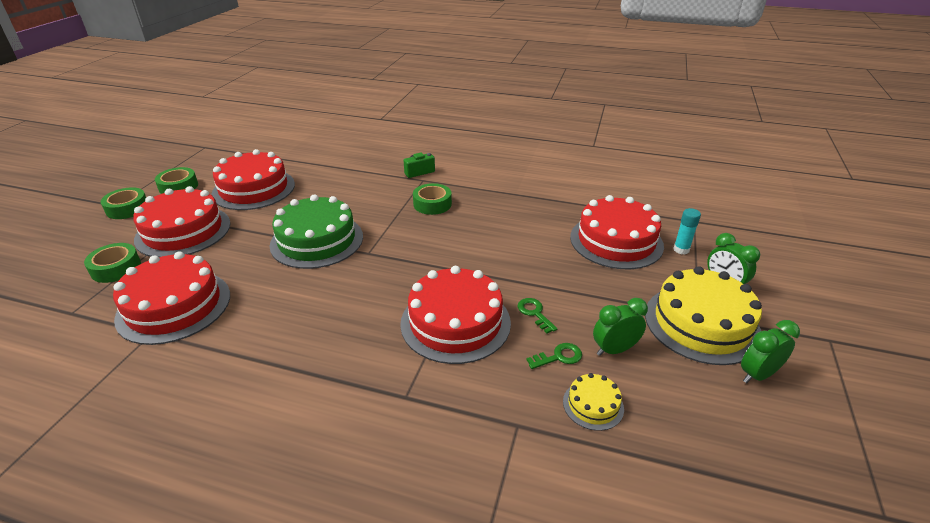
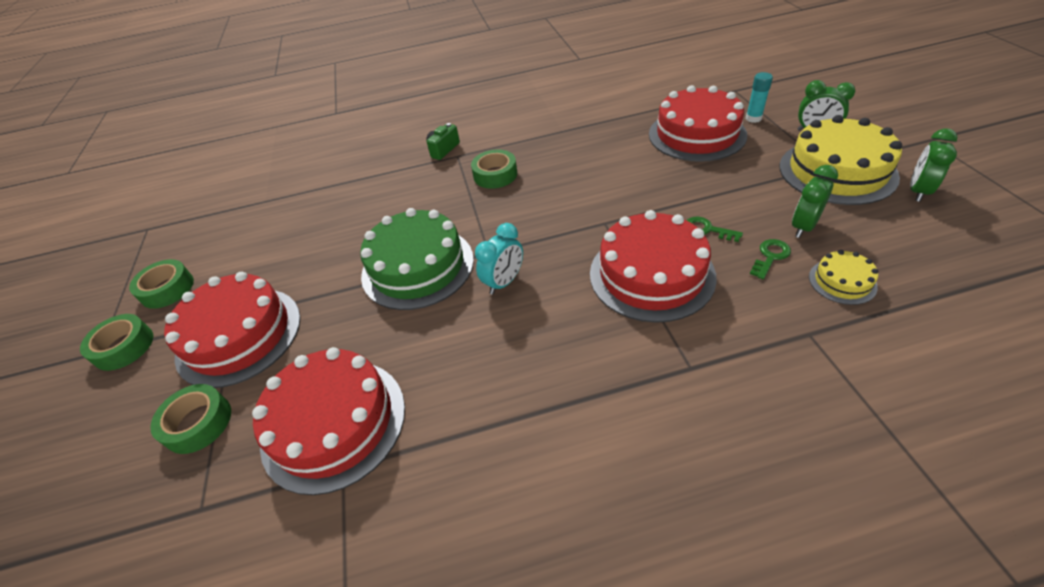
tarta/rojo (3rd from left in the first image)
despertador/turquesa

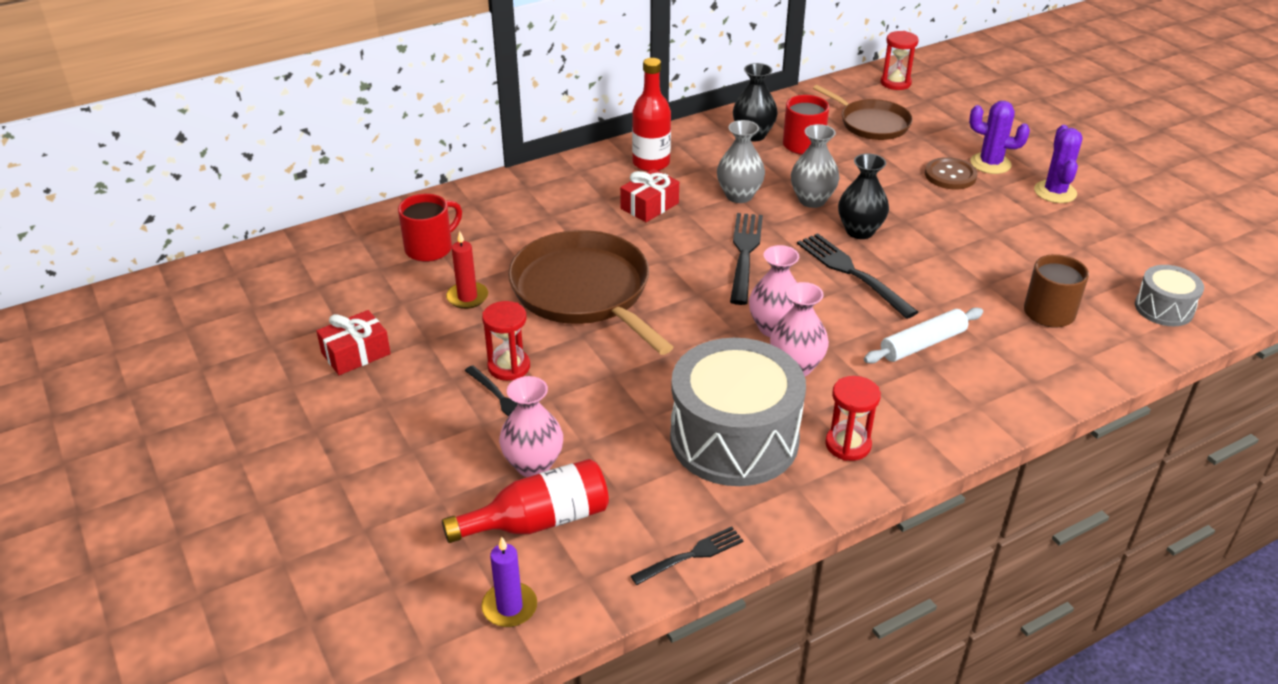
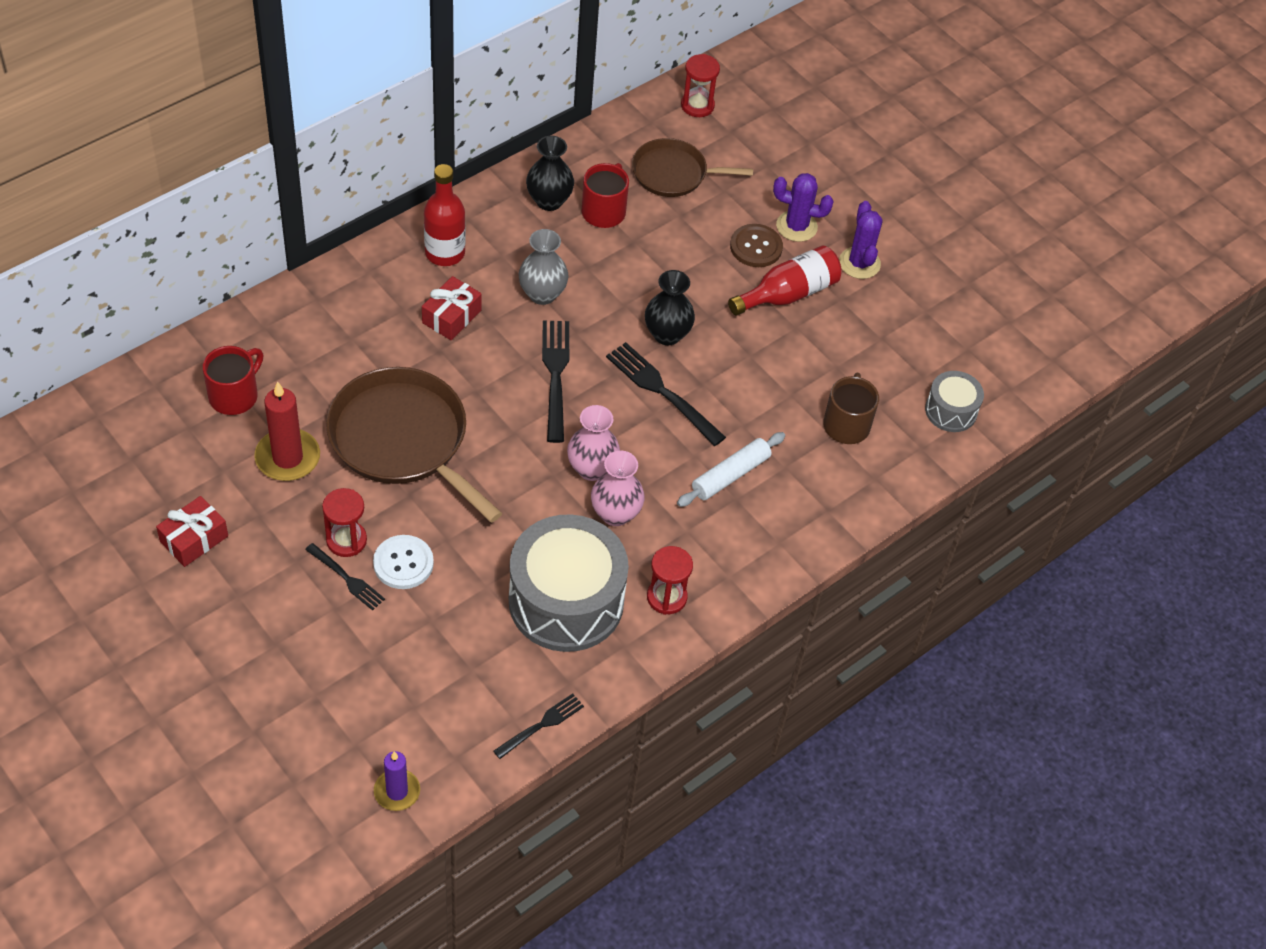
florero/rosa (1st from left in the first image)
florero/gris (2nd from left in the first image)
botón/blanco
botella/rojo (2nd from left)
sartén/marrón (2nd from left)
vela/rojo

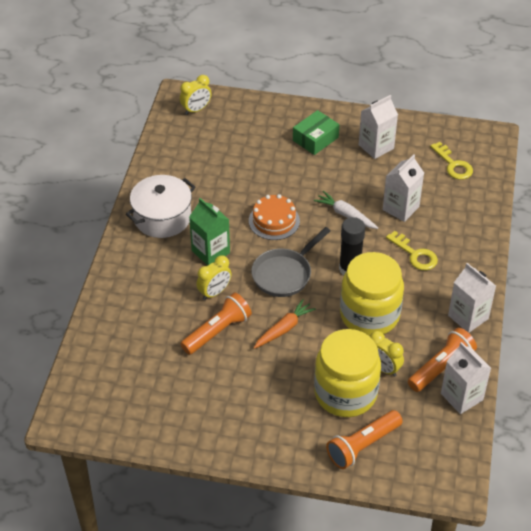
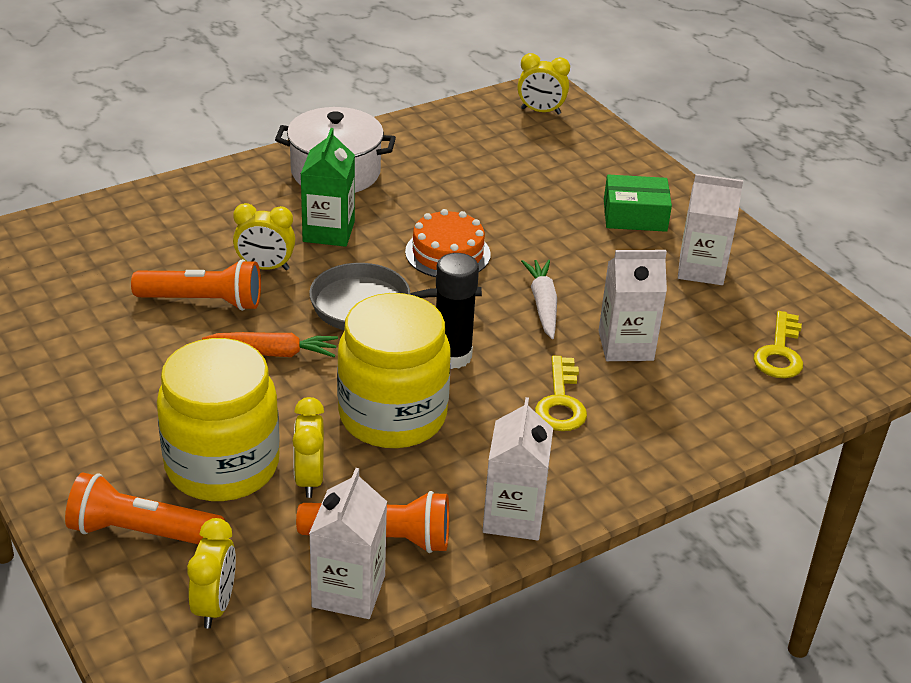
despertador/amarillo (1st from left)

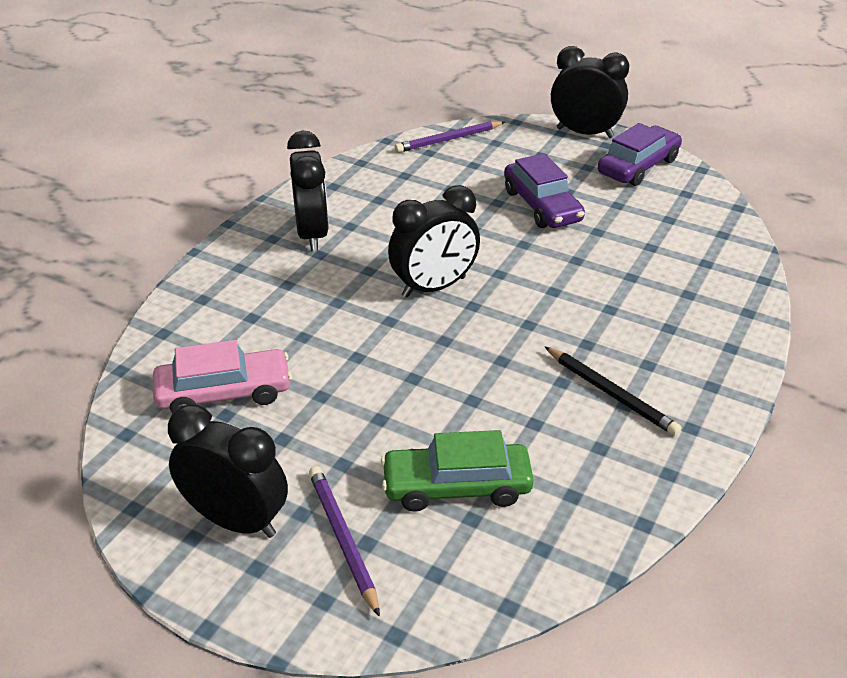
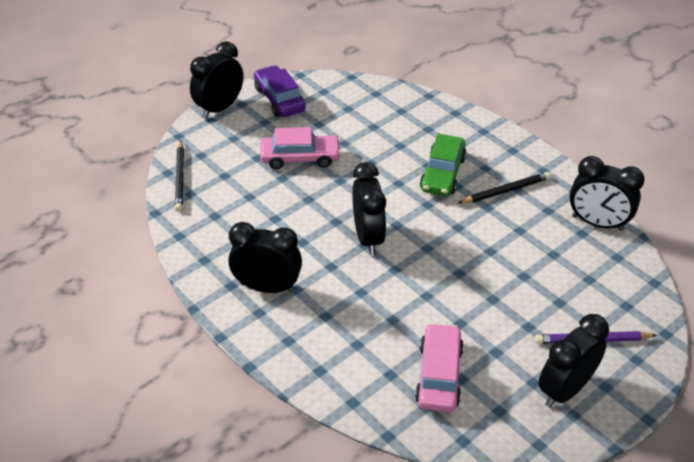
despertador/negro (5th from left)
coche/verde
lápiz/negro (1st from left)
coche/rosa (1st from left)

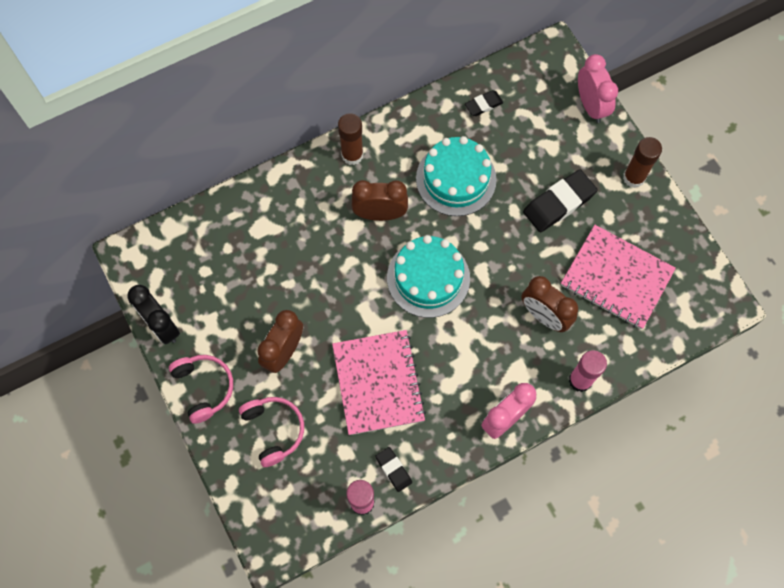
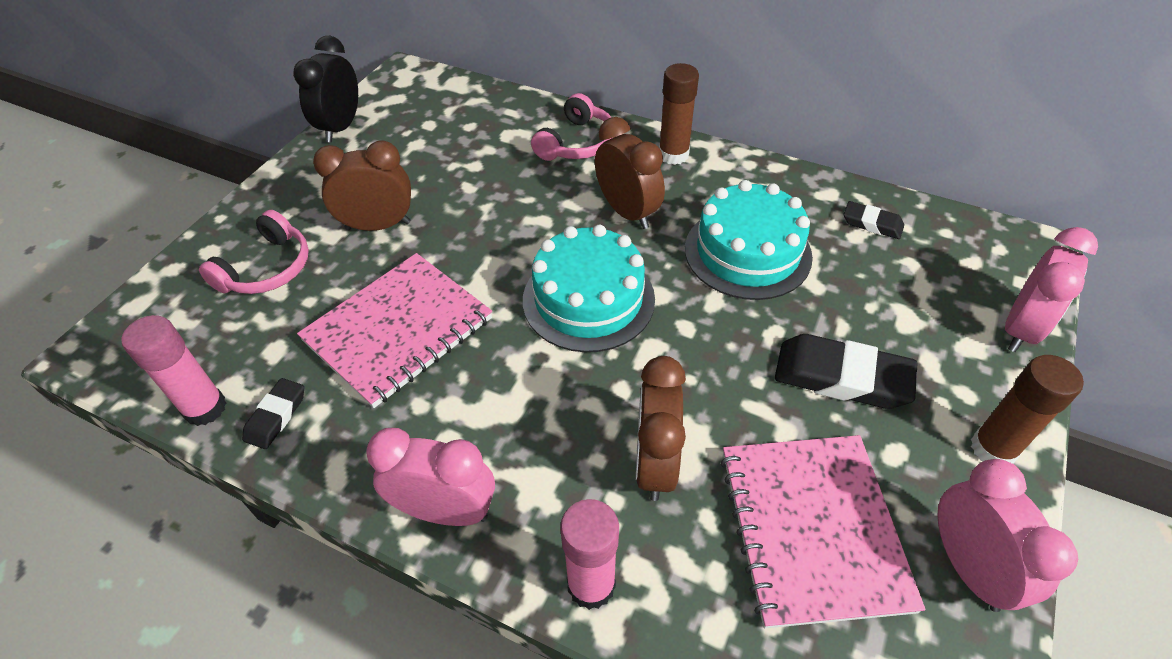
despertador/rosa (2nd from left)
auriculares/rosa (2nd from left)

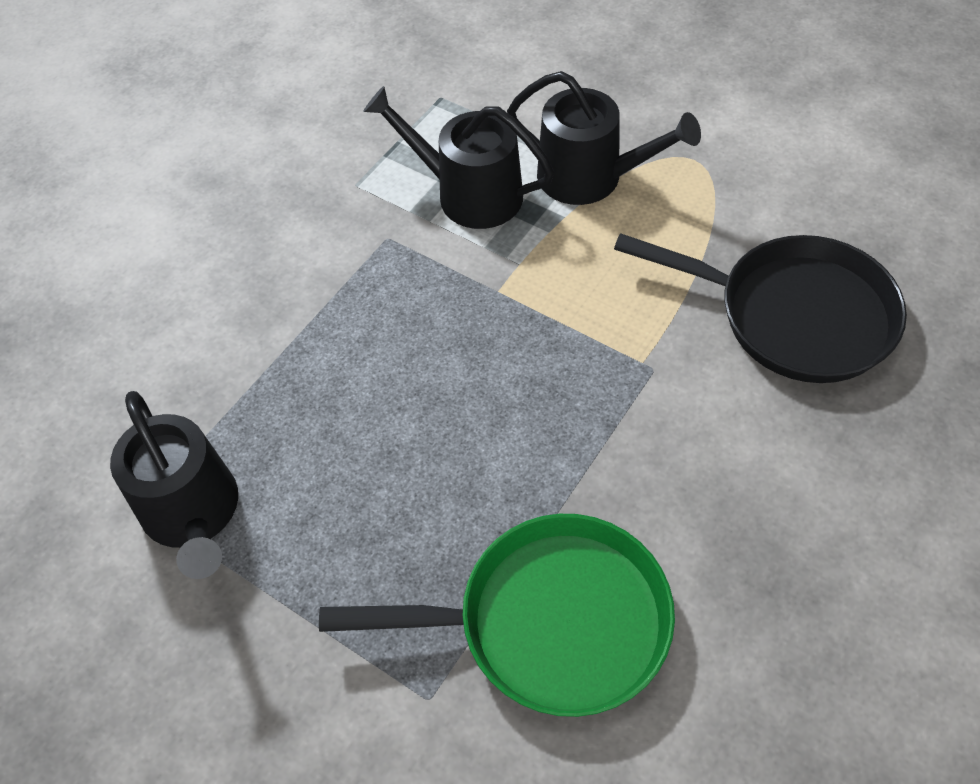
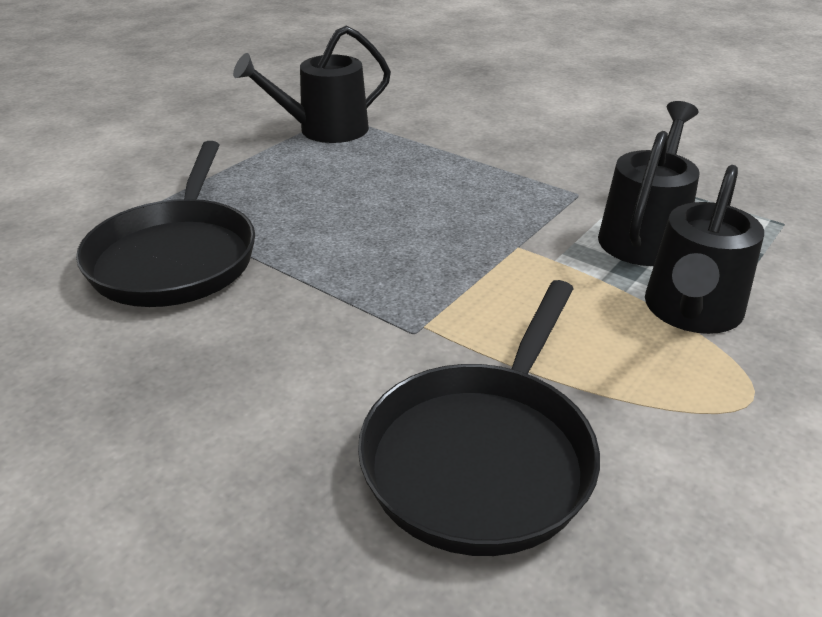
sartén/negro (1st from left)

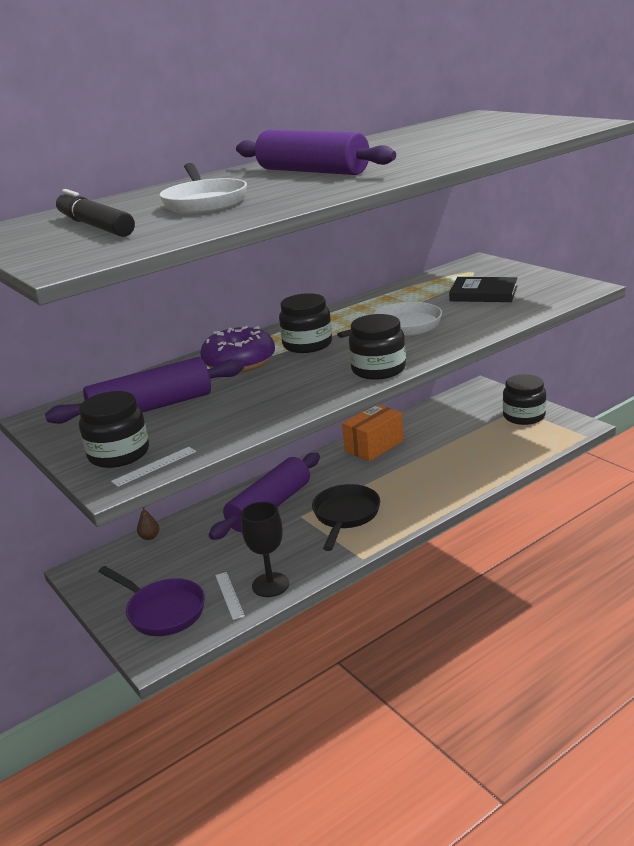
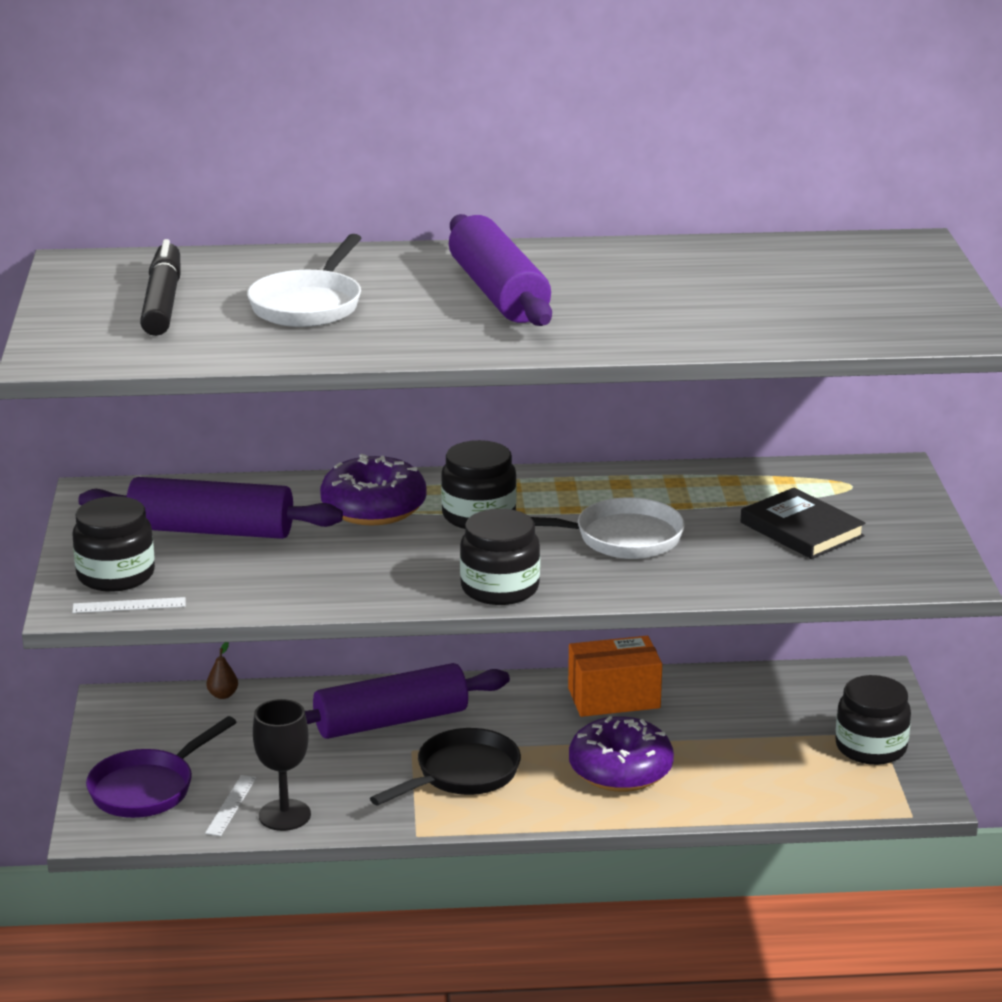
rosquilla/morado (2nd from left)
sartén/morado

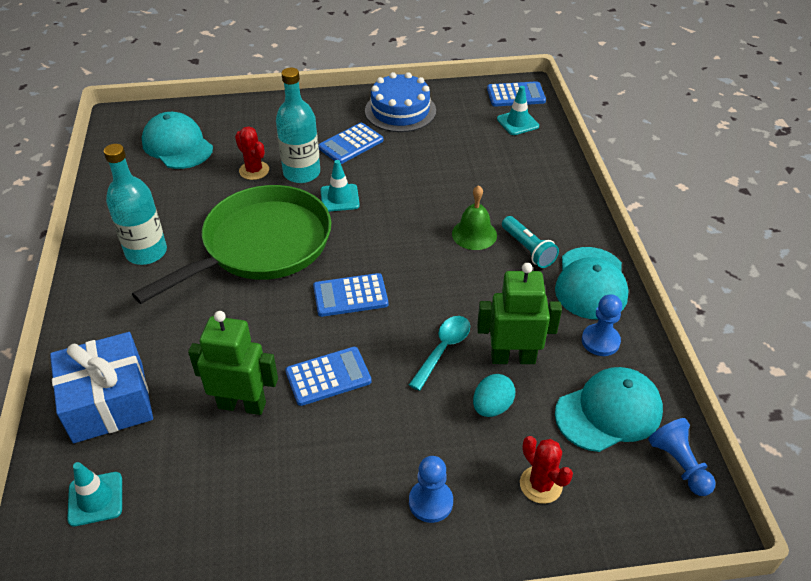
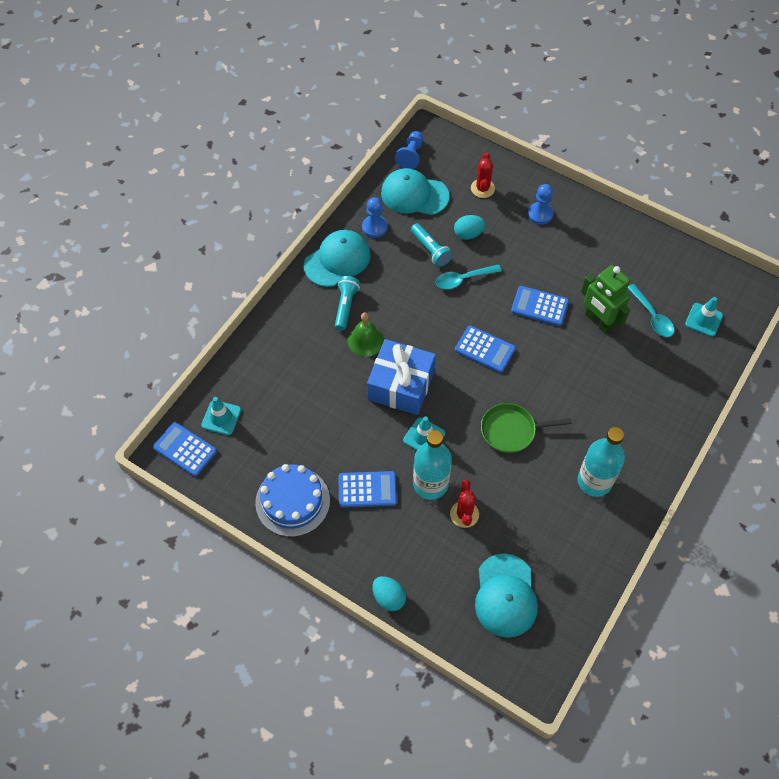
huevo/turquesa (1st from left)
cuchara/turquesa (2nd from left)
regalo/azul
lámpara de mano/turquesa (2nd from left)
sartén/verde

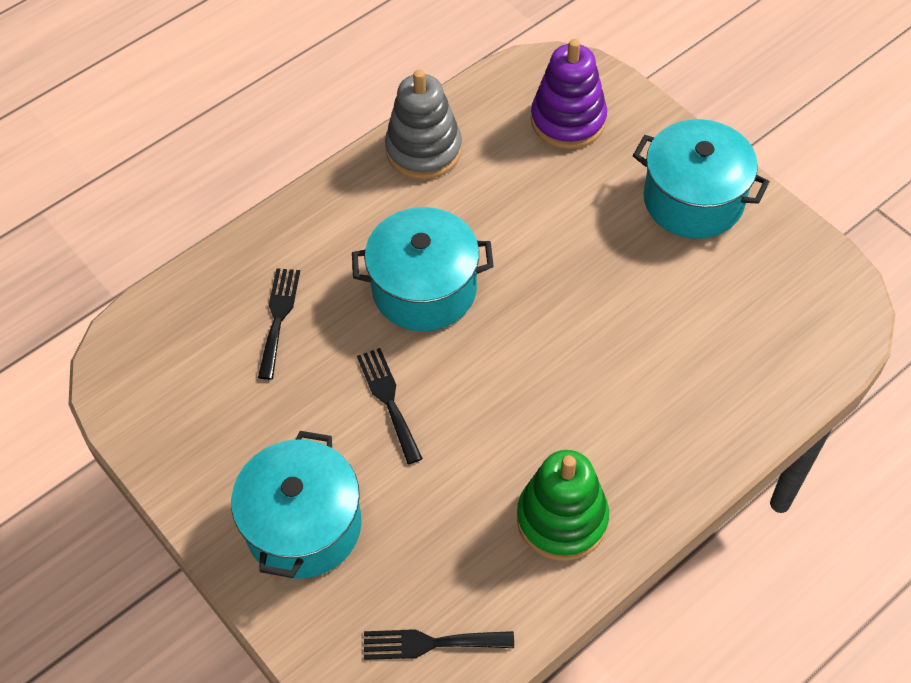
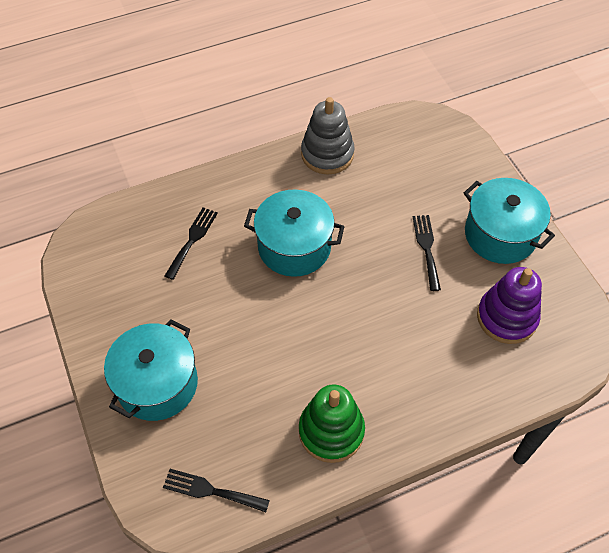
tenedor/negro (3rd from left)
juguete apilable/morado

